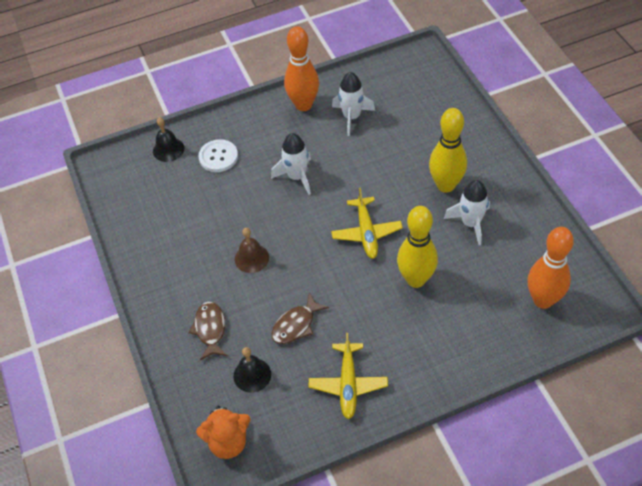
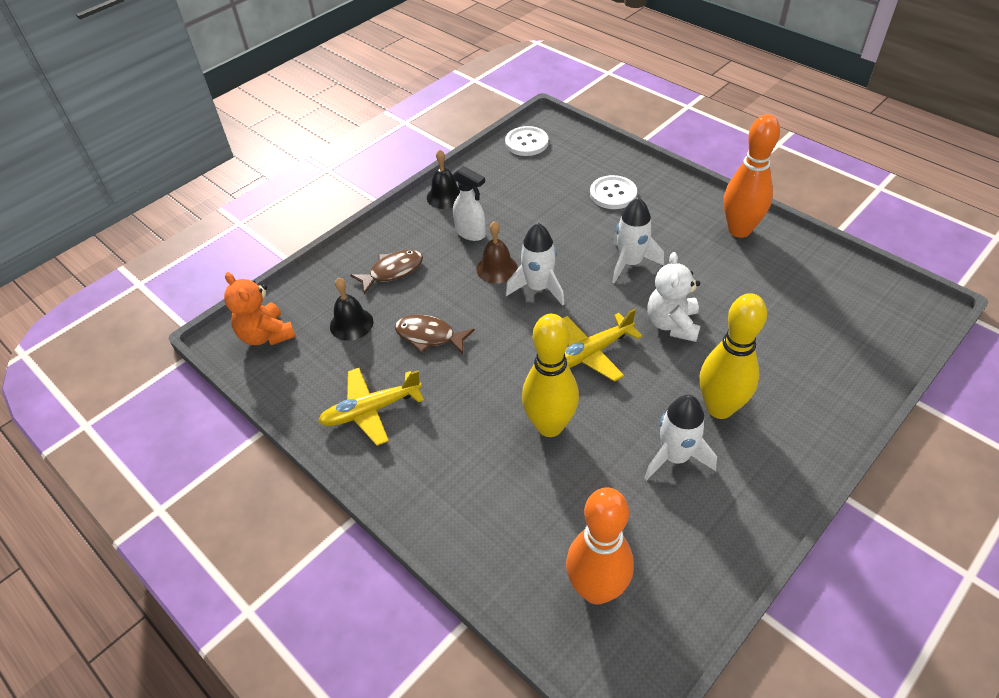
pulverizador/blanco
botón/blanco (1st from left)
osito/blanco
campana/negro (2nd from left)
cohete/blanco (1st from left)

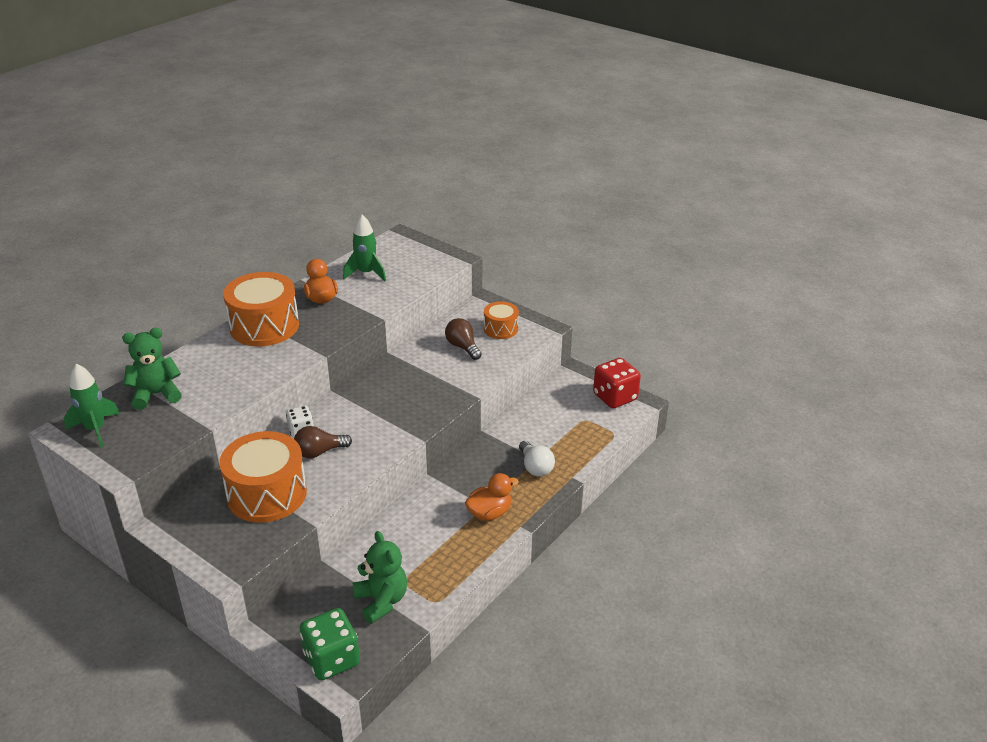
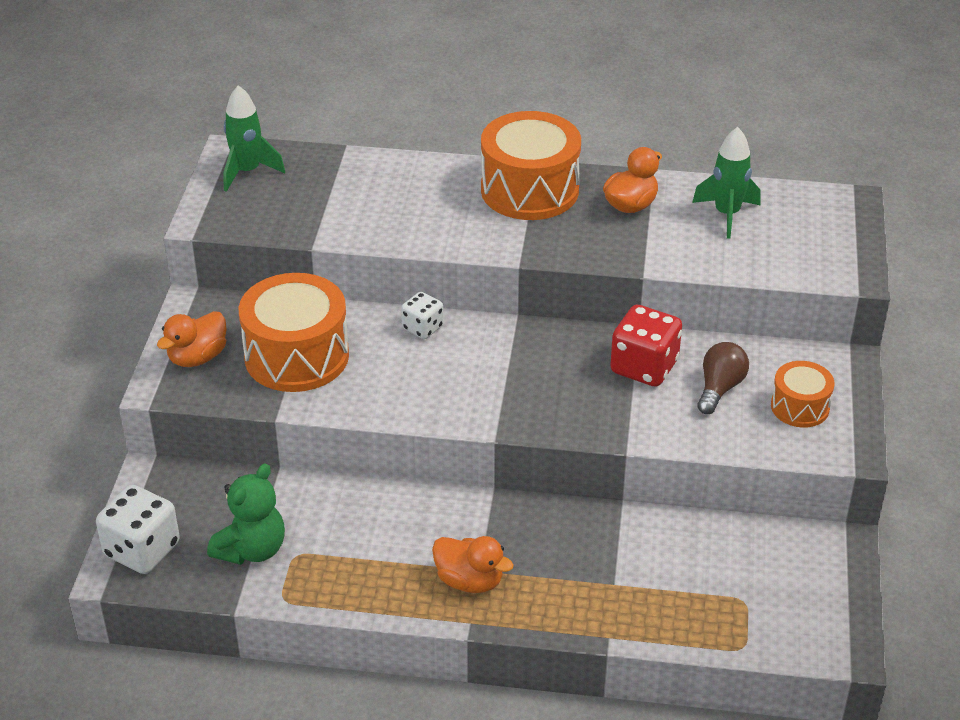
osito/verde (1st from left in the first image)
bombilla/marrón (1st from left in the first image)
bombilla/blanco
pato/naranja (1st from left)
dado/rojo
dado/blanco (1st from left)

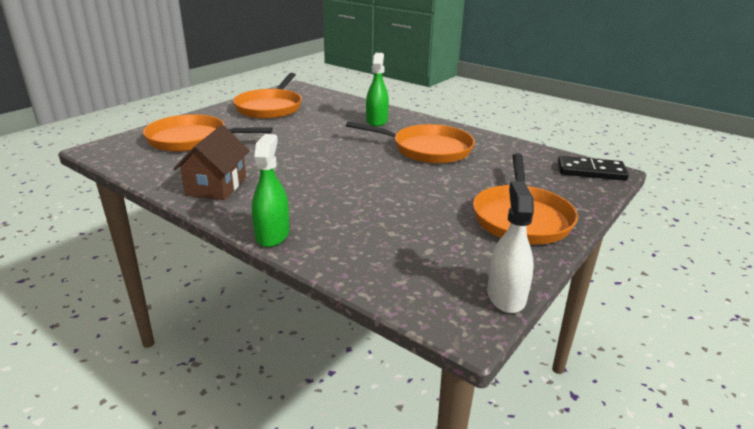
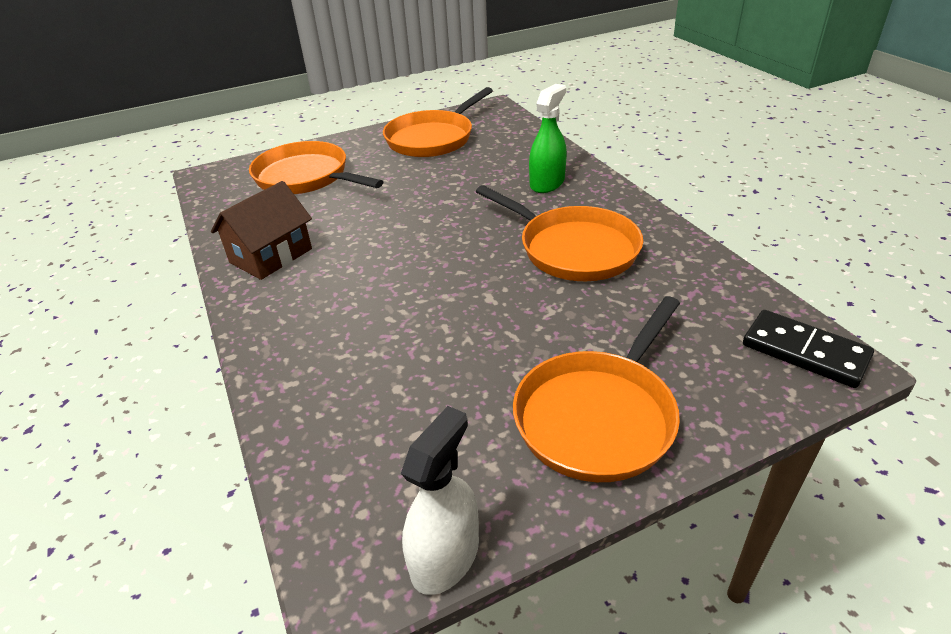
pulverizador/verde (1st from left in the first image)

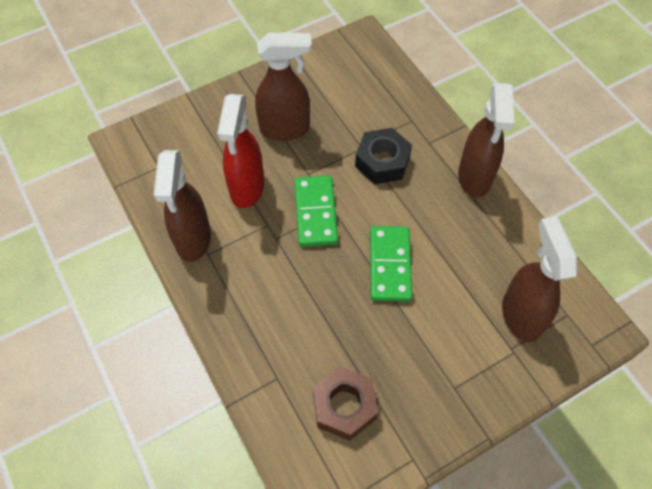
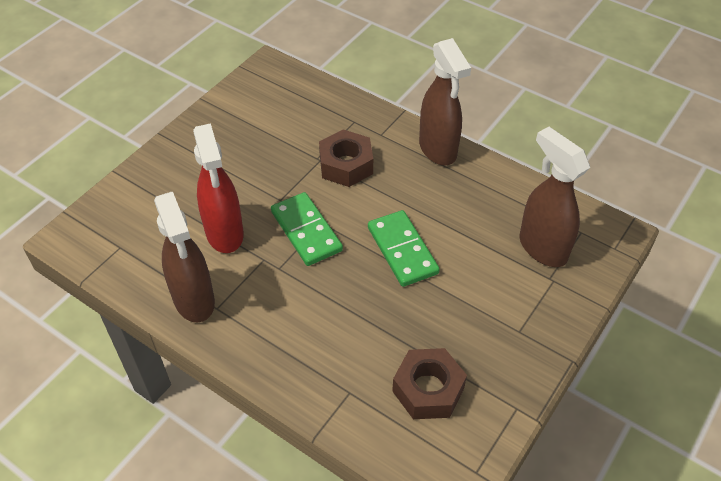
pulverizador/marrón (2nd from left in the first image)
tuerca/marrón (1st from left)

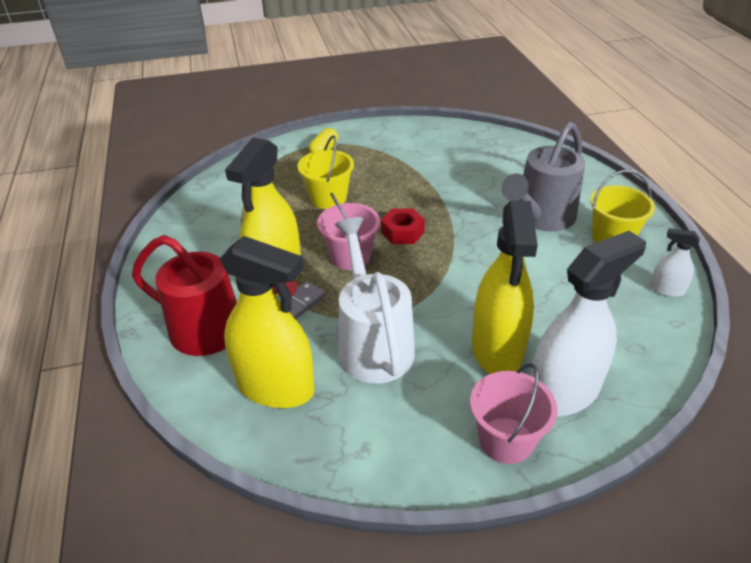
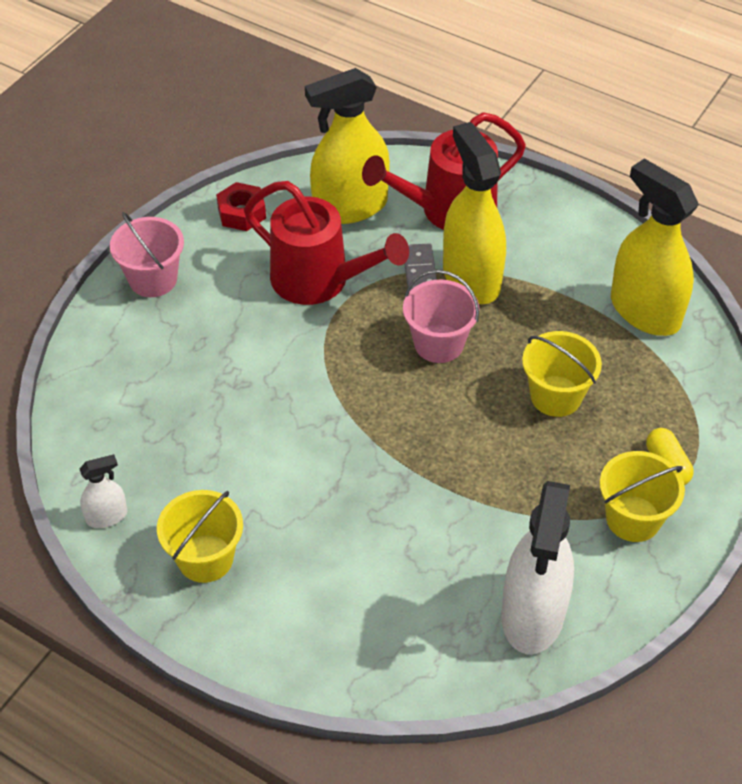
regadera/gris
balde/amarillo (3rd from left)
tuerca/rojo
pulverizador/amarillo (3rd from left)
pulverizador/blanco (2nd from left)
regadera/rojo (1st from left)

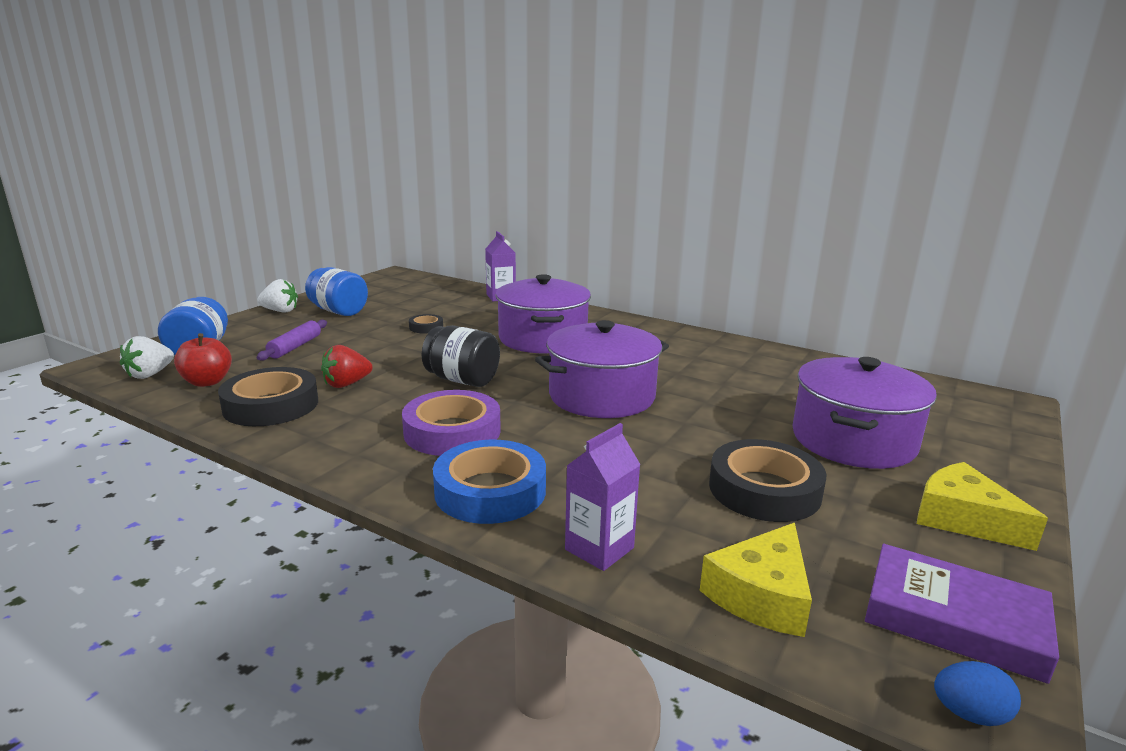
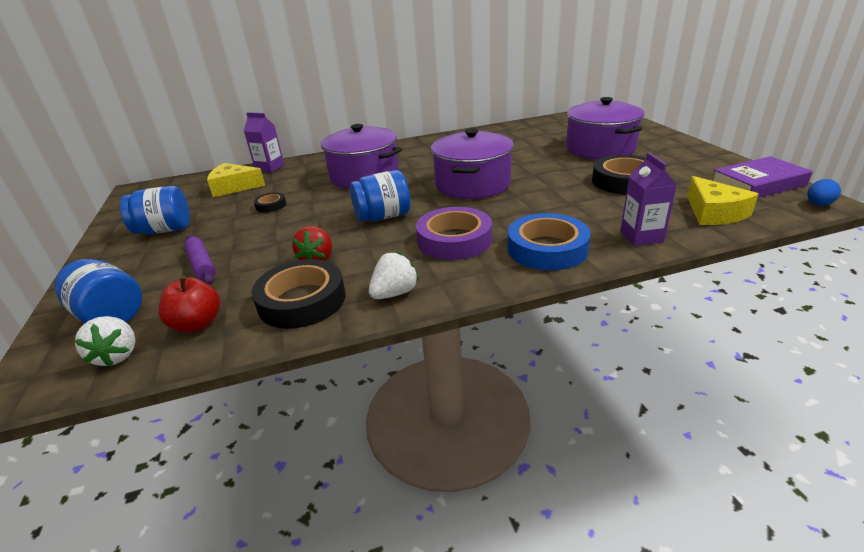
fresa/blanco (2nd from left)
queso/amarillo (1st from left)
tarro/azul (3rd from left)

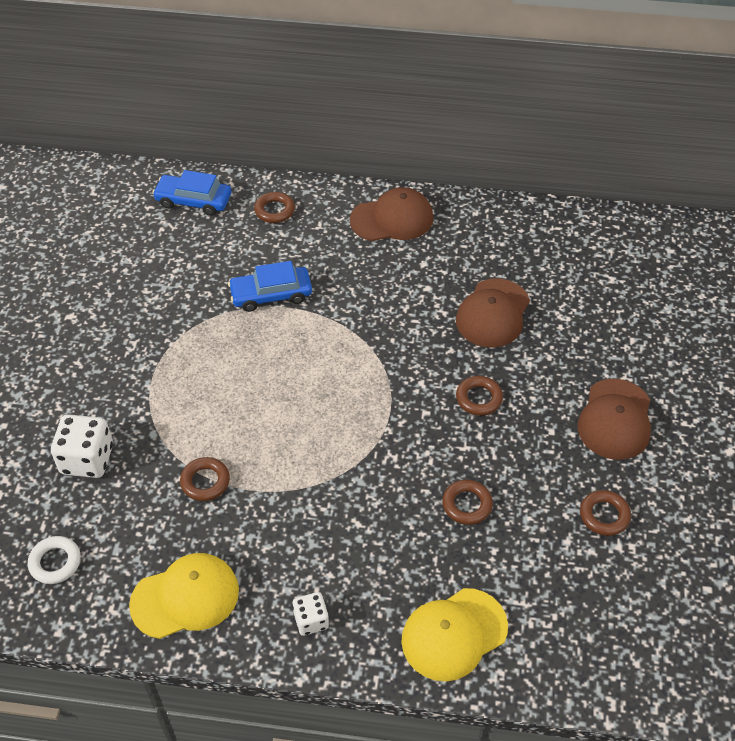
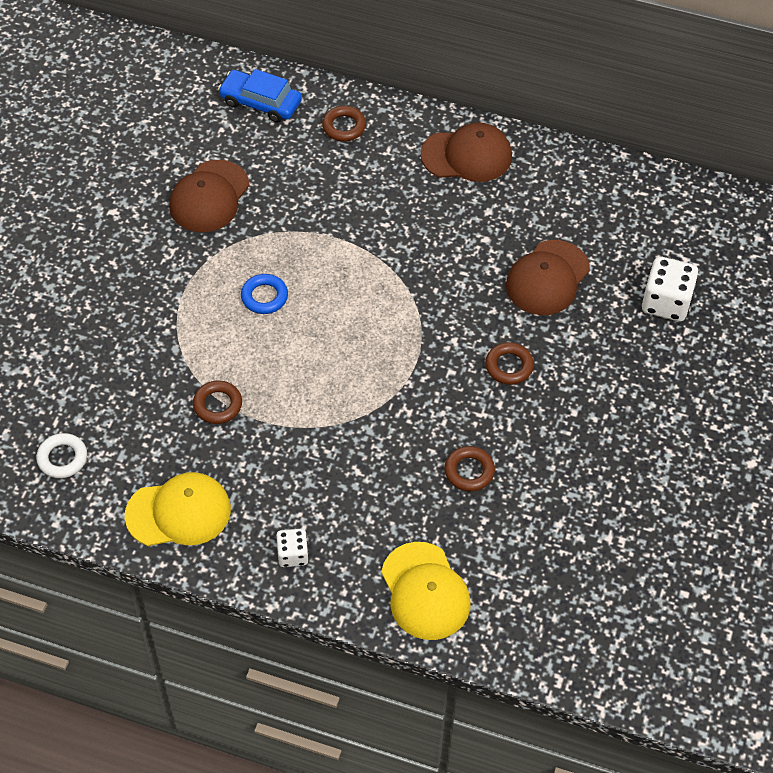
coche/azul (2nd from left in the first image)
anillo/marrón (5th from left in the first image)
anillo/azul
dado/blanco (2nd from left)
gorra/marrón (1st from left)
gorra/amarillo (2nd from left)

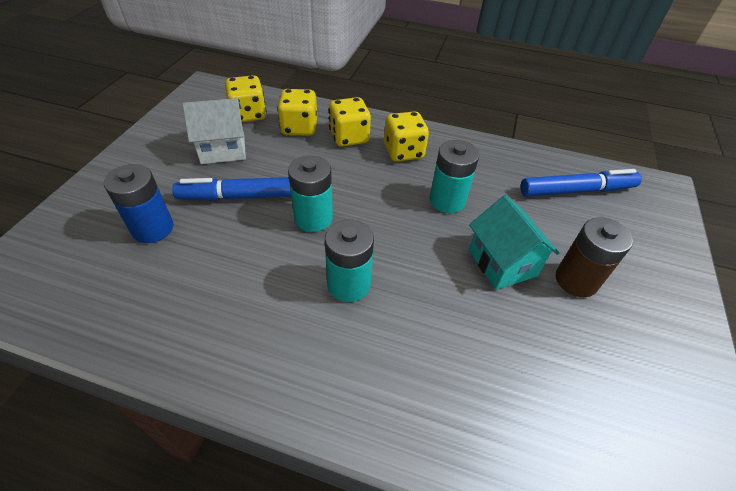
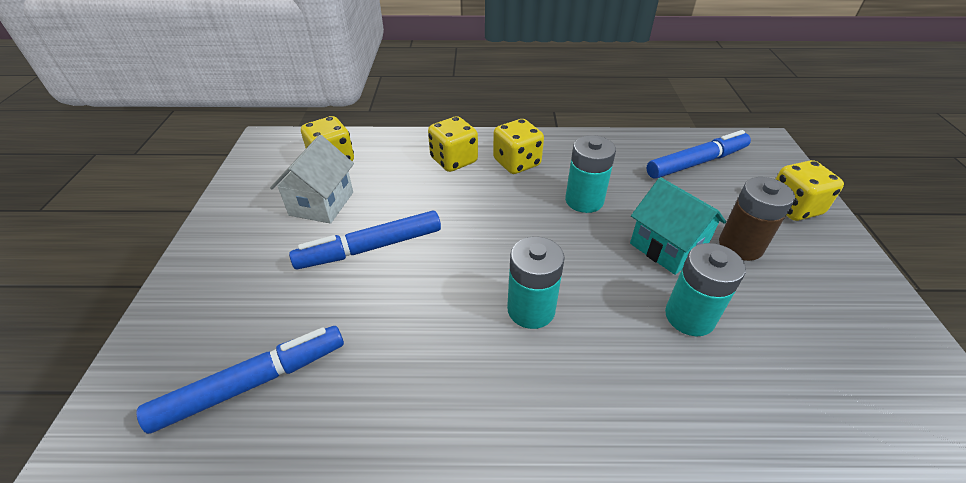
pila/azul
rotulador/azul (1st from left)
dado/amarillo (4th from left)
pila/turquesa (3rd from left)
casa/blanco

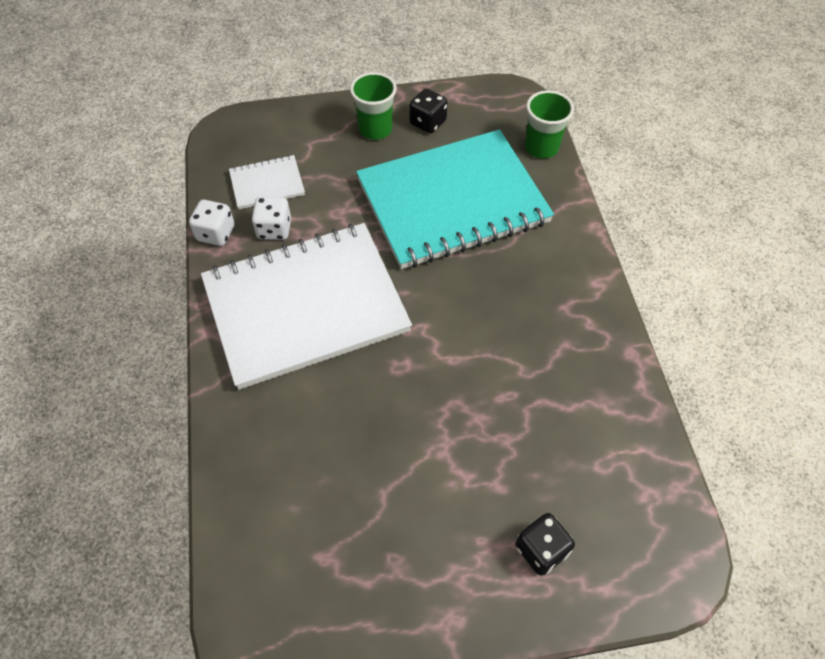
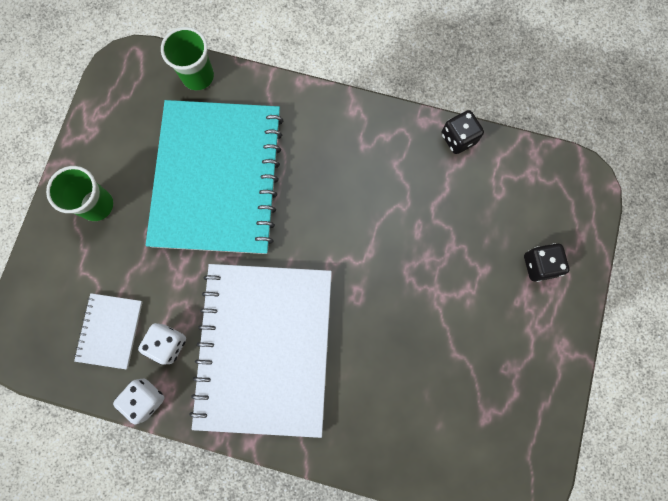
dado/negro (1st from left)

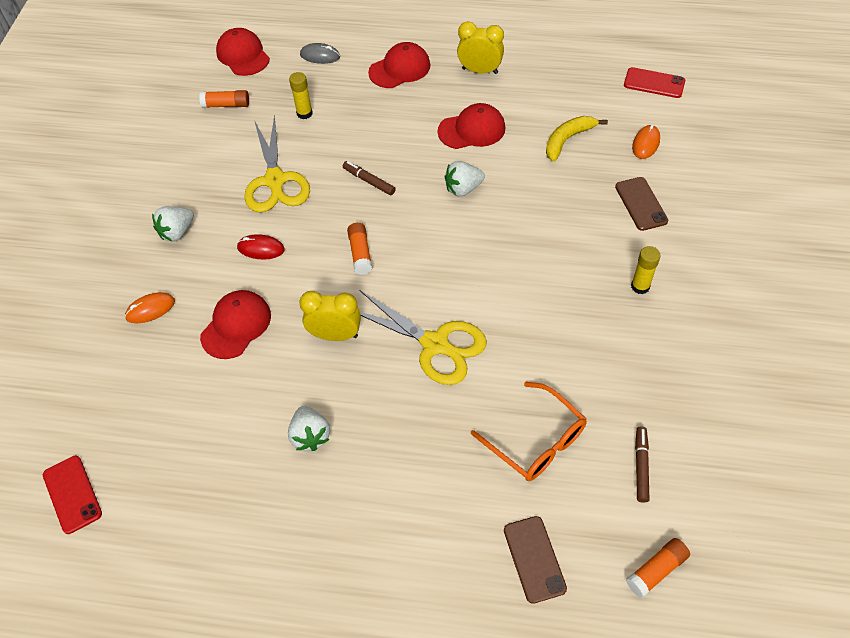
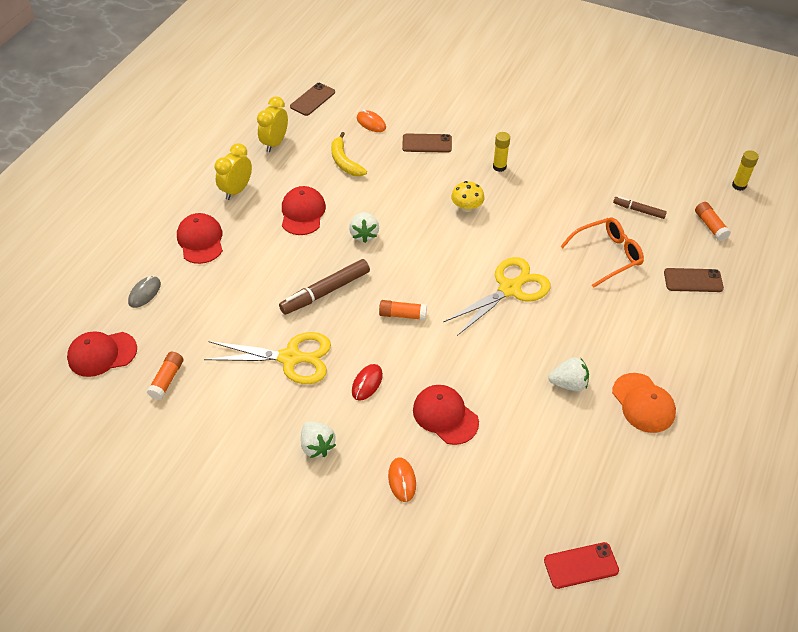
seta/amarillo
gorra/naranja
barra de pegamento/amarillo (2nd from left)
despertador/amarillo (2nd from left)
móvil/marrón (1st from left)
rotulador/marrón (1st from left)

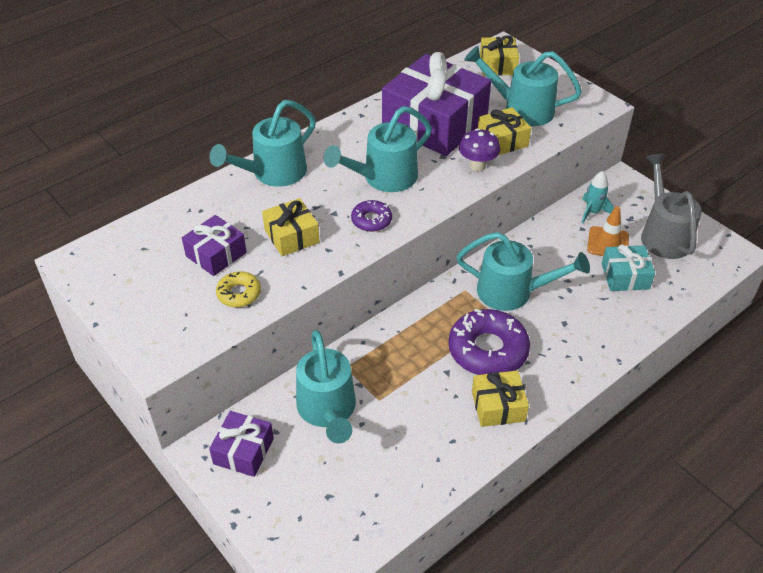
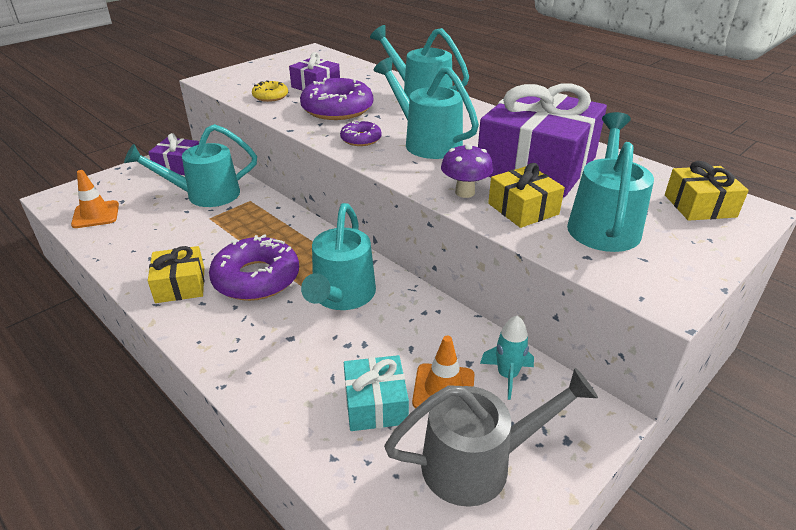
cono de tráfico/naranja (1st from left)
rosquilla/morado (2nd from left)

